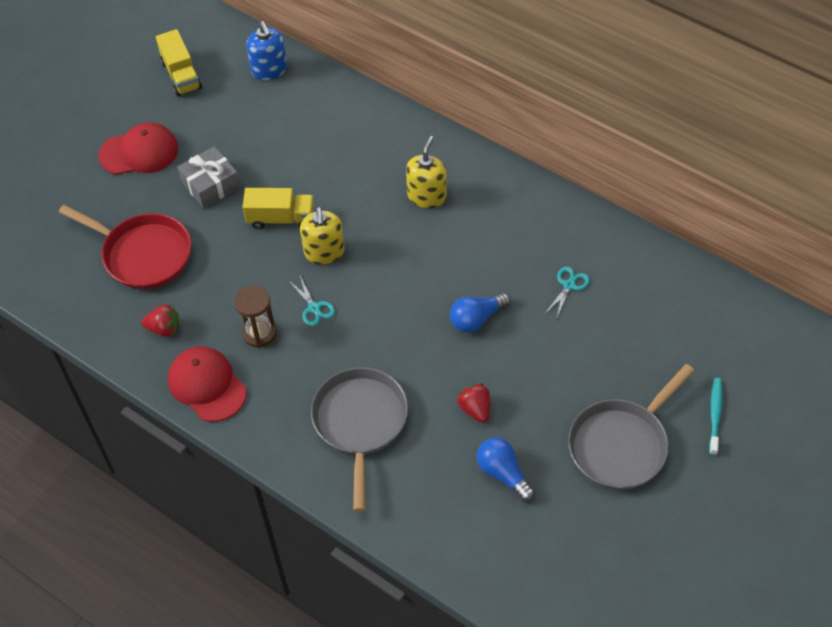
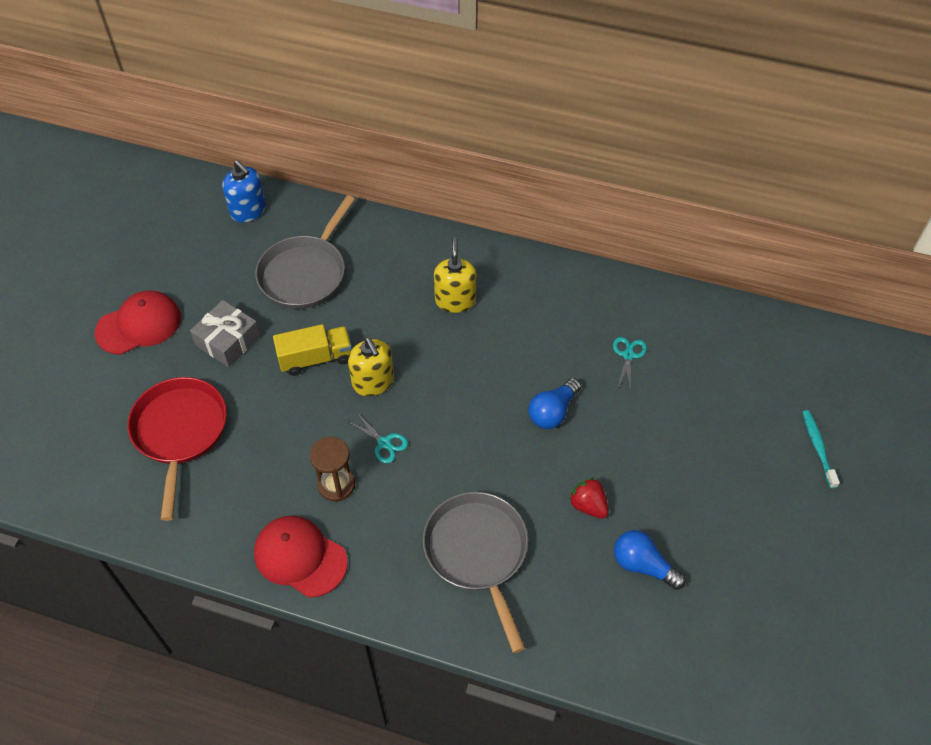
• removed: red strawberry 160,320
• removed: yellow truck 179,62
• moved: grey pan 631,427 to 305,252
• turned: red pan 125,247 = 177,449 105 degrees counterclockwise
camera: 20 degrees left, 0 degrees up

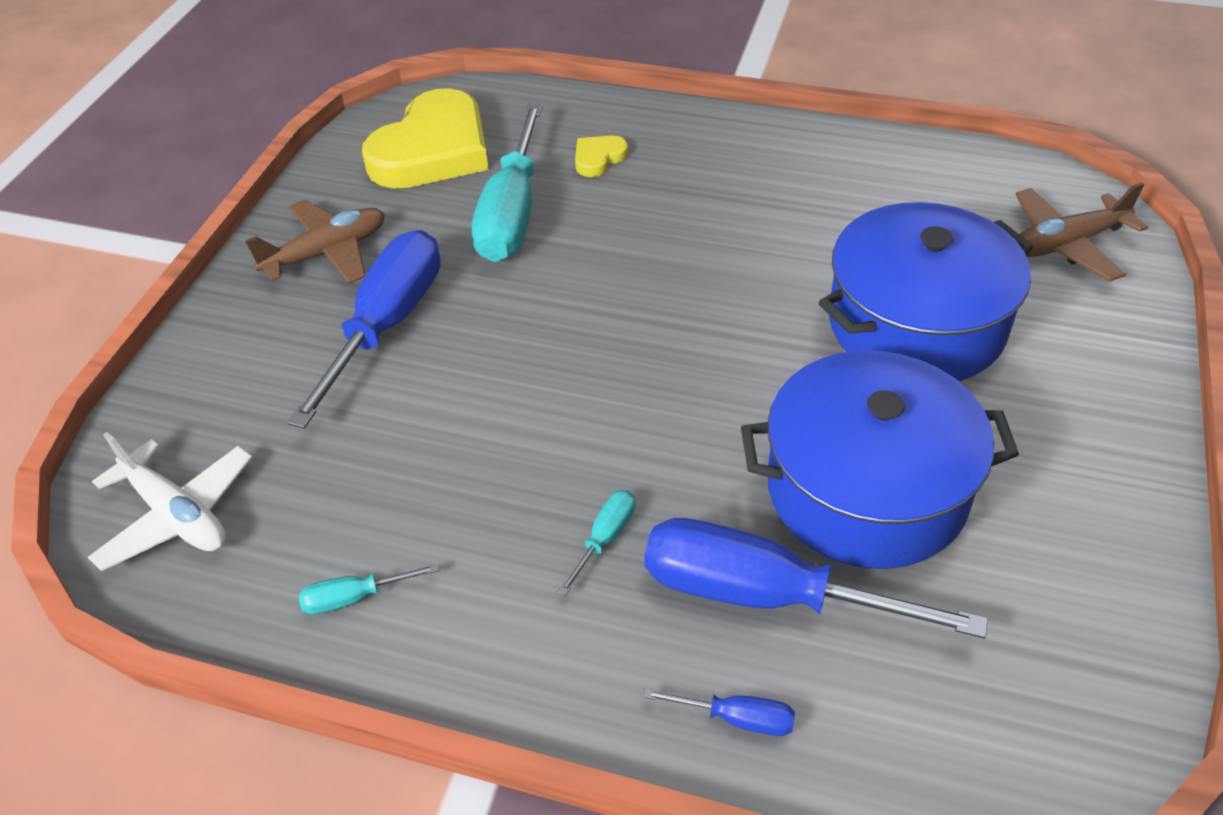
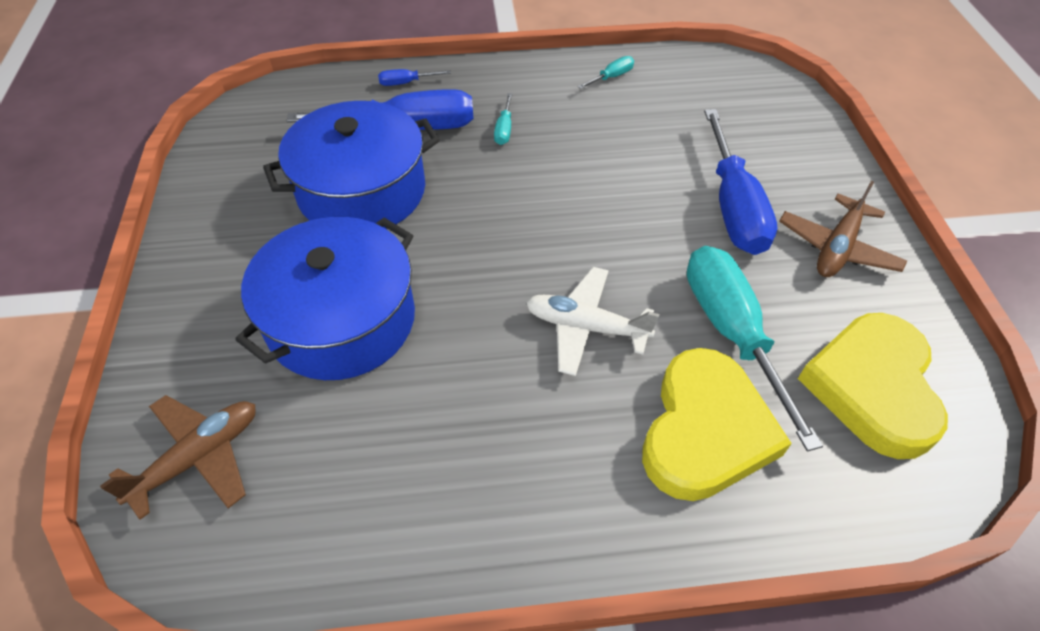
• moved: white plane 170,501 to 593,321
• resized: yellow heart 601,156 = 717,424 x2.34
camera: 155 degrees right, 5 degrees up

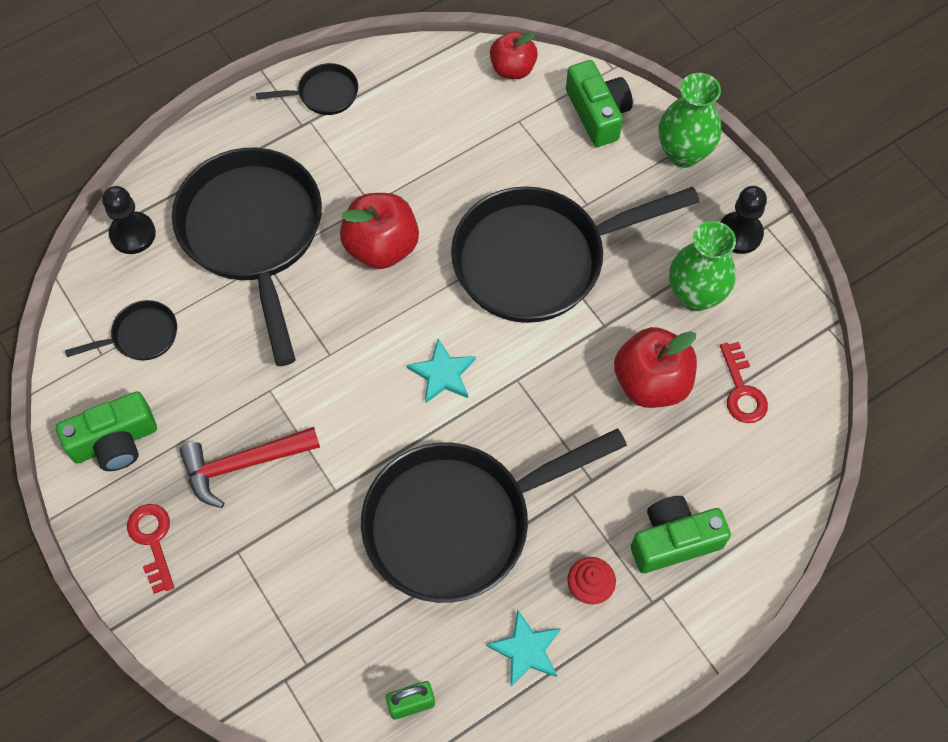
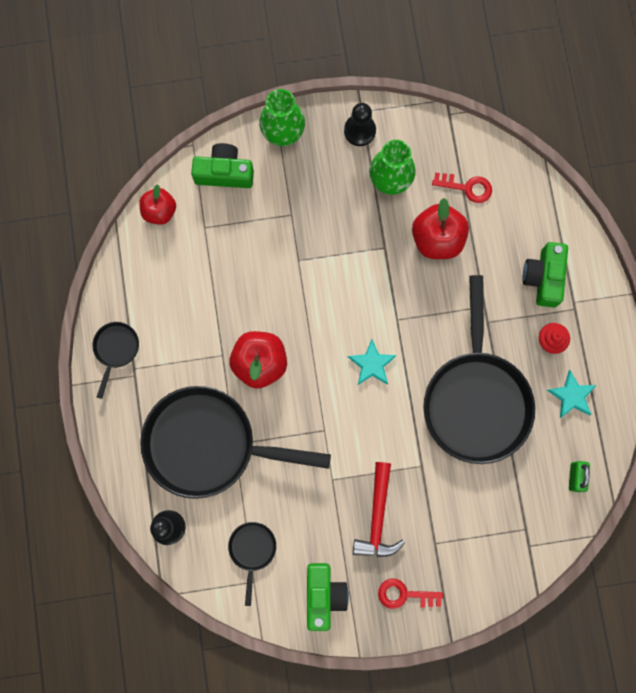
• removed: black pan 575,254
camera: 65 degrees left, 15 degrees up

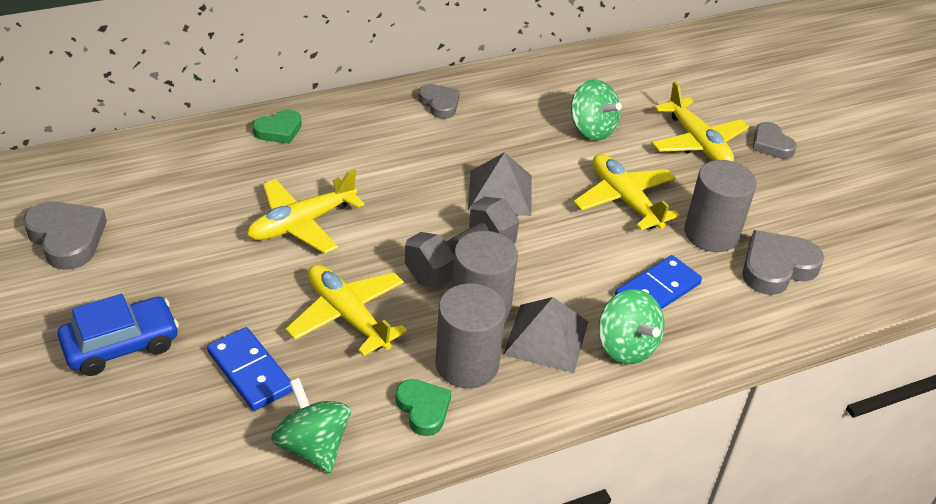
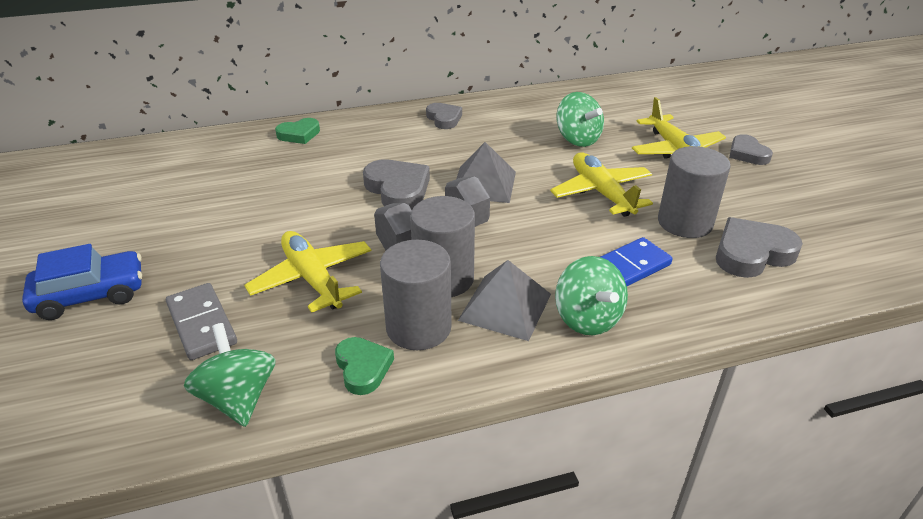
• removed: yellow plane 305,211
• moved: grey heart 65,235 to 396,185
• recoloured: blue domino 250,369 to grey domino 201,321
camera: 10 degrees right, 5 degrees down

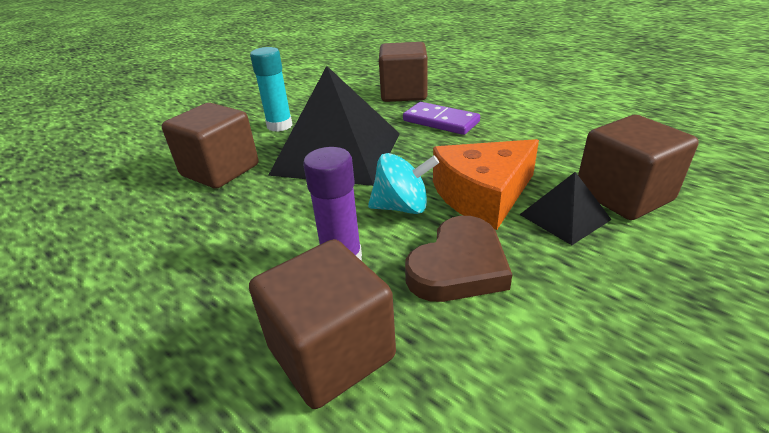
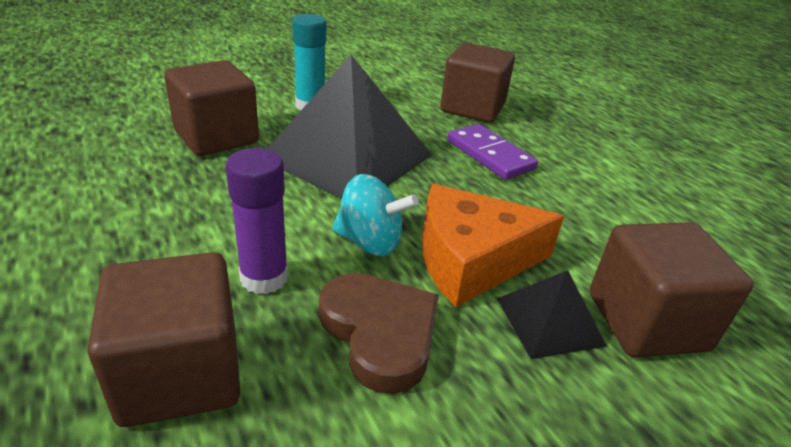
• turned: brown heart 458,259 = 379,333 90 degrees counterclockwise
camera: 15 degrees right, 0 degrees up

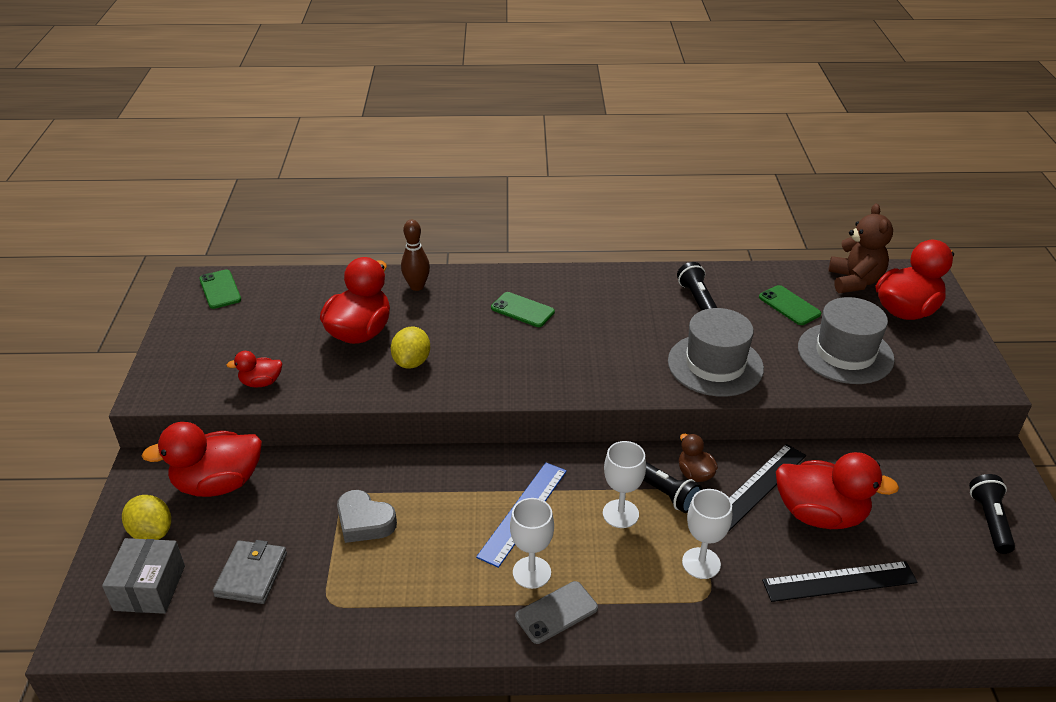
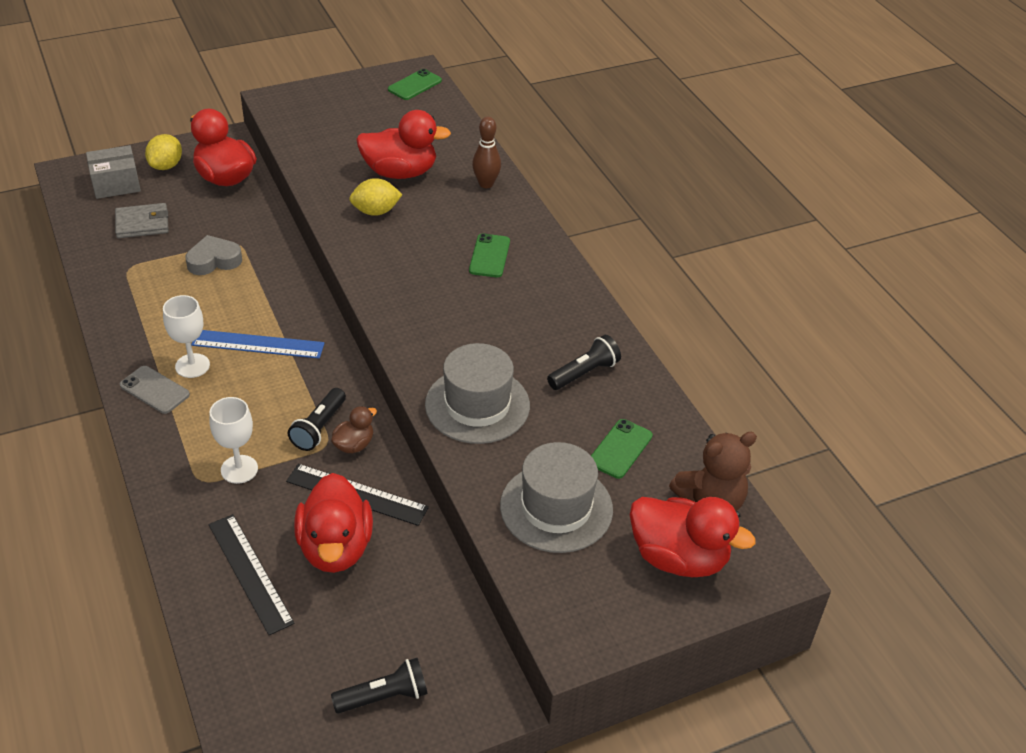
• removed: red duck 254,369
• removed: white goblet 624,484
• turned: grey heart 367,516 = 214,255 60 degrees clockwise
camera: 65 degrees right, 5 degrees up

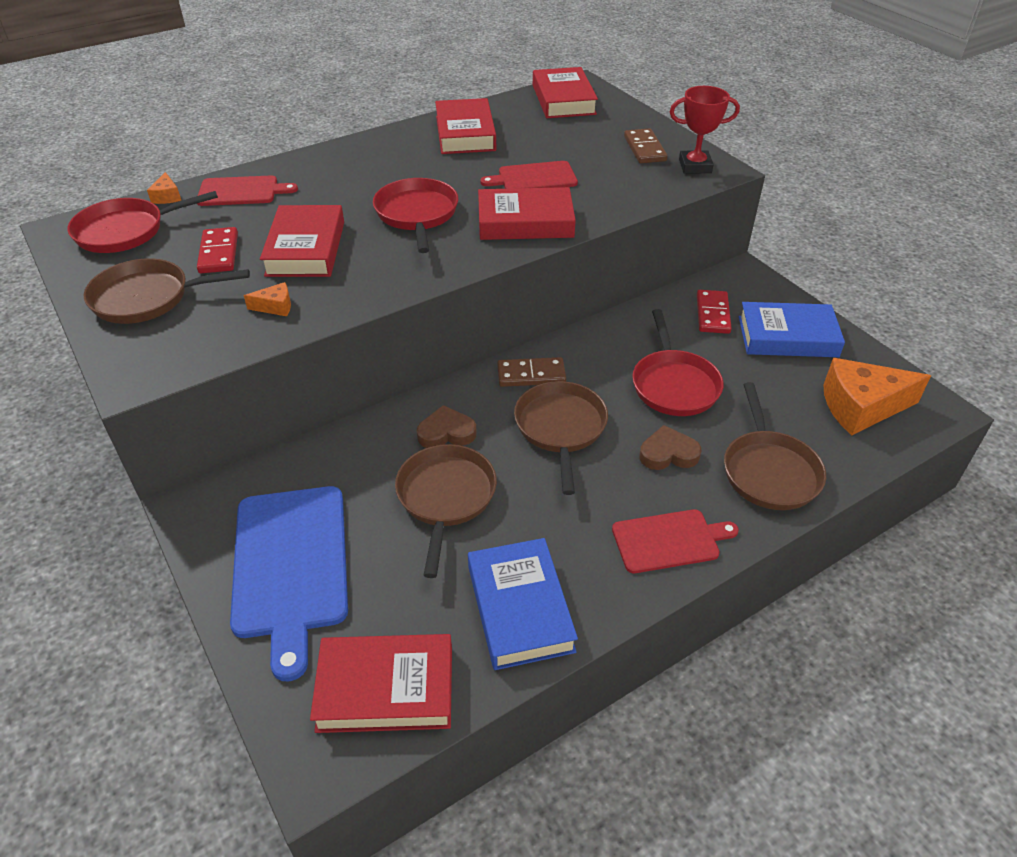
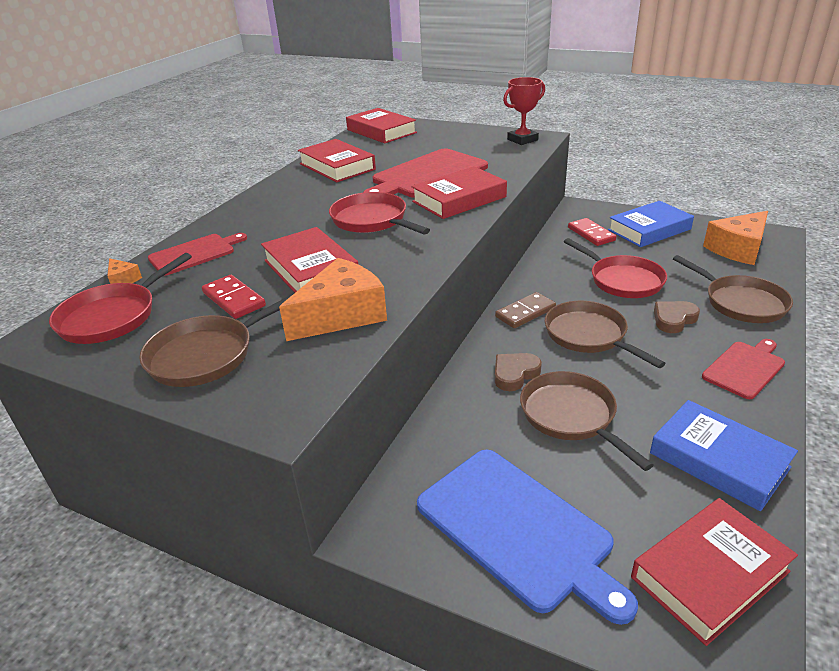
• removed: brown domino 645,145
• resized: orange cheese 267,299 = 333,299 x2.30
• resized: red cutting board 529,175 = 425,173 x1.72
camera: 30 degrees left, 10 degrees down

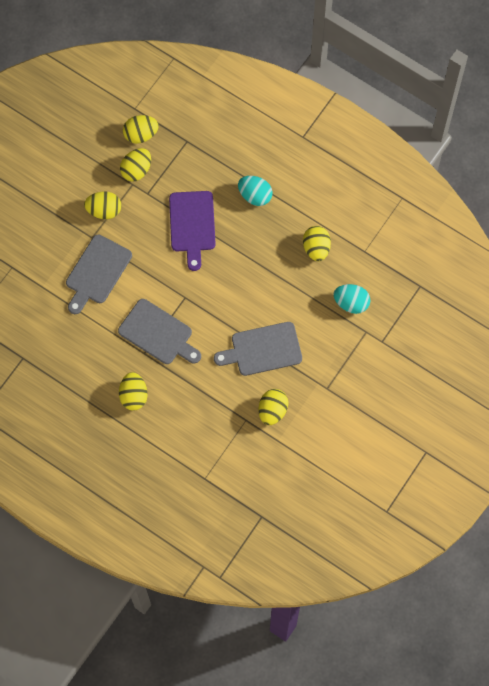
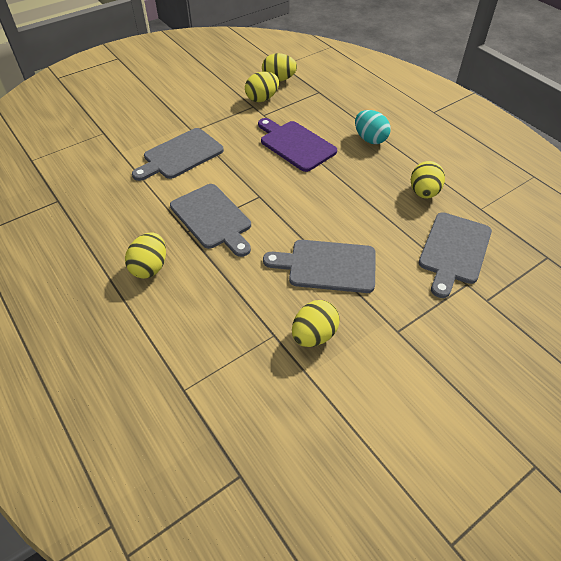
• removed: yellow egg 102,205
• replaced: turquoise egg 351,299 to grey cutting board 455,255
• turned: purple cutting board 192,231 = 297,145 120 degrees clockwise
camera: 20 degrees right, 20 degrees down

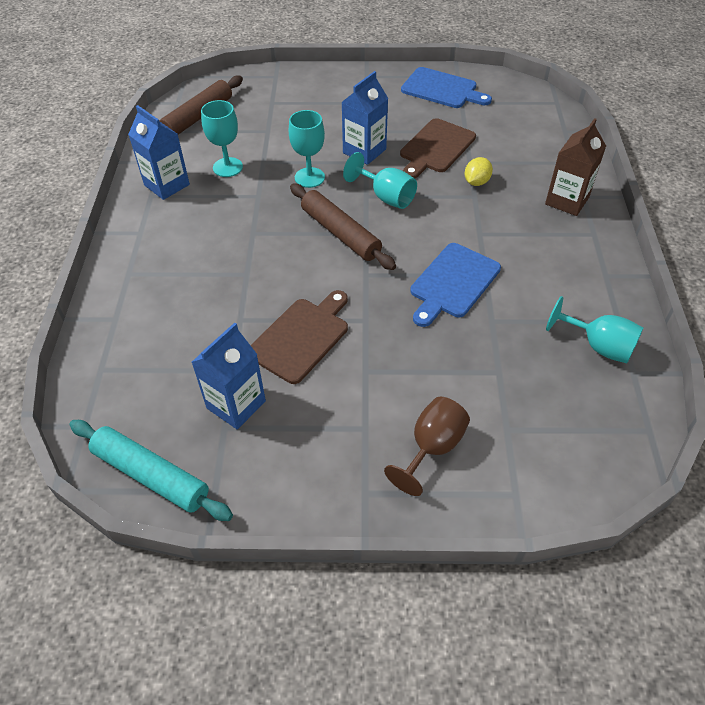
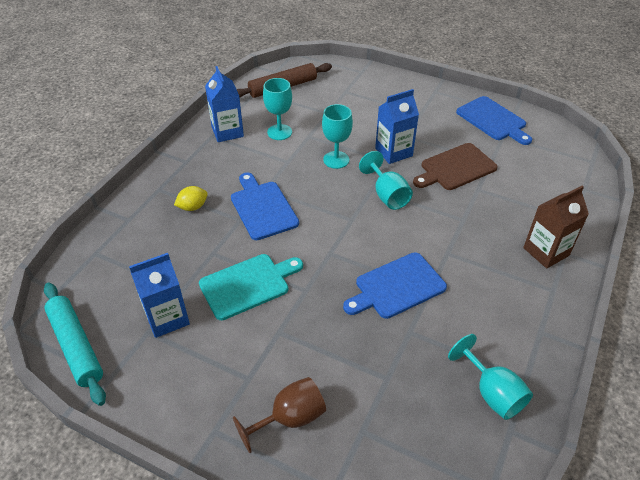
• removed: brown rolling pin 343,226
• added: blue cutting board 265,206
• moved: yellow lemon 479,171 to 191,198
• recoloured: brown cutting board 299,337 to turquoise cutting board 251,287
camera: 25 degrees right, 5 degrees down

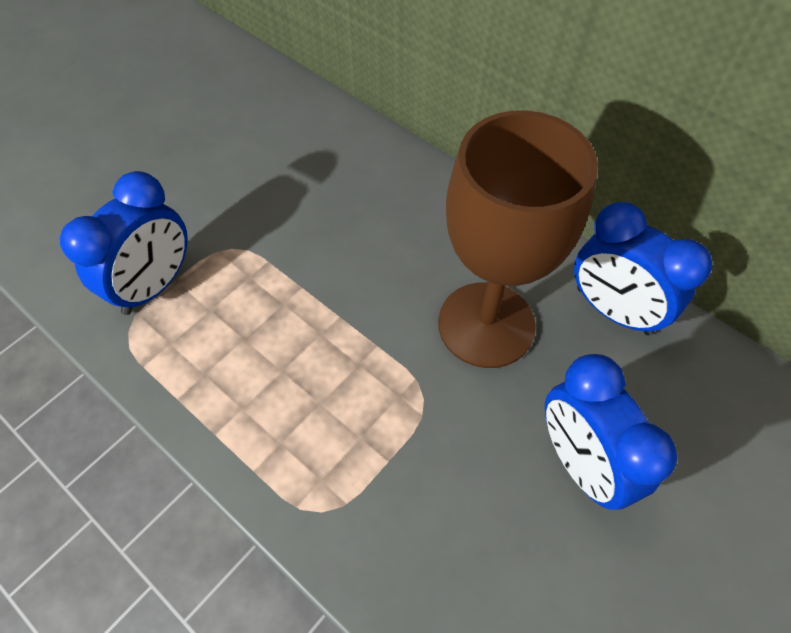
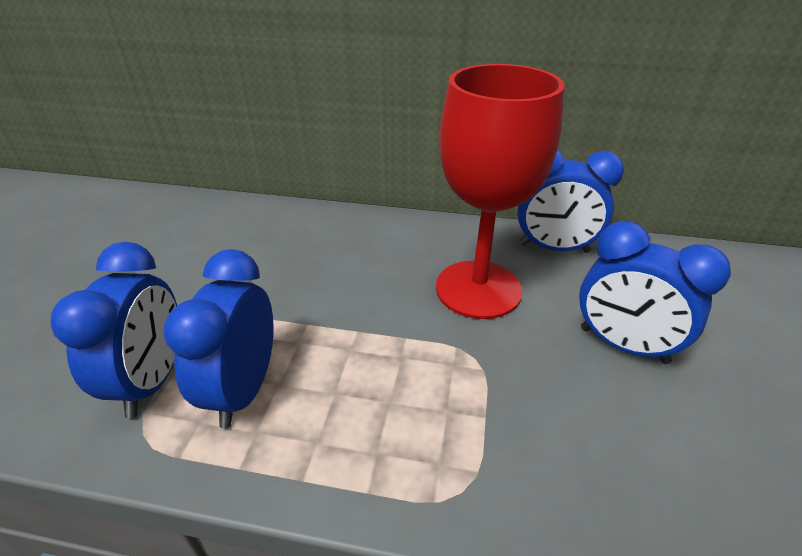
• added: blue clock 218,338
• recoloured: brown goblet 518,239 to red goblet 500,191
camera: 30 degrees left, 20 degrees down

